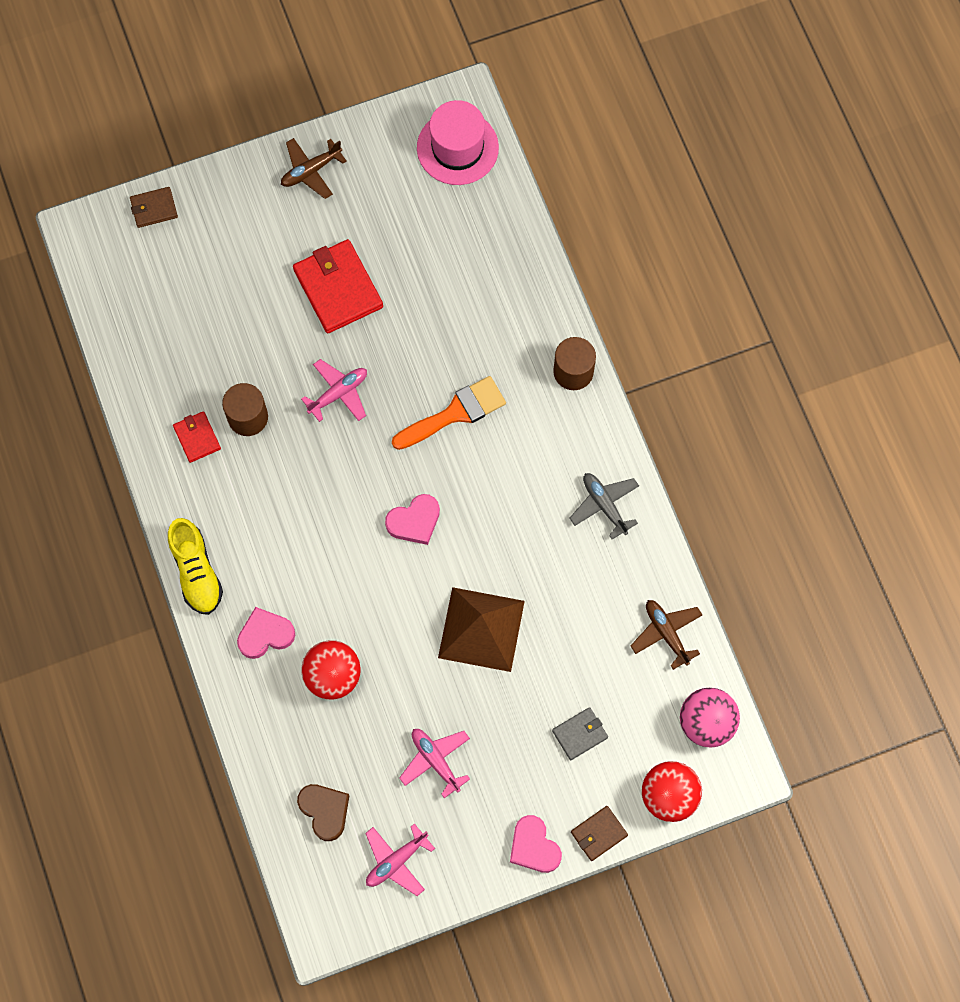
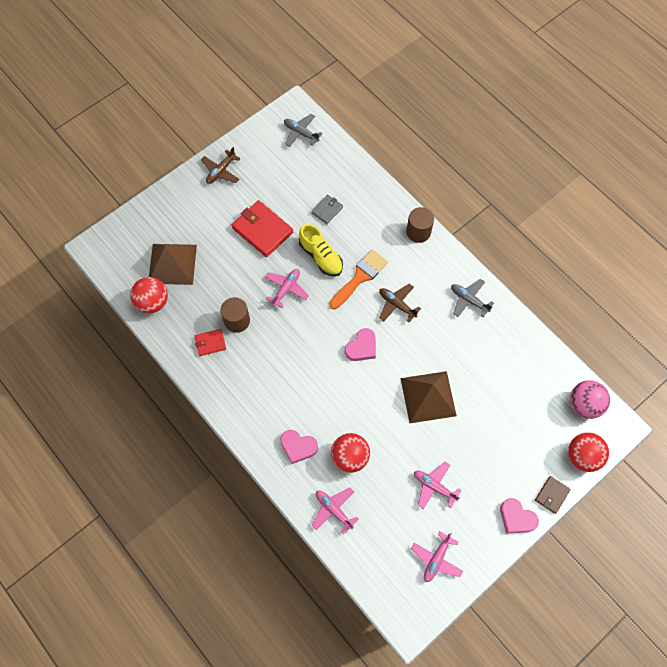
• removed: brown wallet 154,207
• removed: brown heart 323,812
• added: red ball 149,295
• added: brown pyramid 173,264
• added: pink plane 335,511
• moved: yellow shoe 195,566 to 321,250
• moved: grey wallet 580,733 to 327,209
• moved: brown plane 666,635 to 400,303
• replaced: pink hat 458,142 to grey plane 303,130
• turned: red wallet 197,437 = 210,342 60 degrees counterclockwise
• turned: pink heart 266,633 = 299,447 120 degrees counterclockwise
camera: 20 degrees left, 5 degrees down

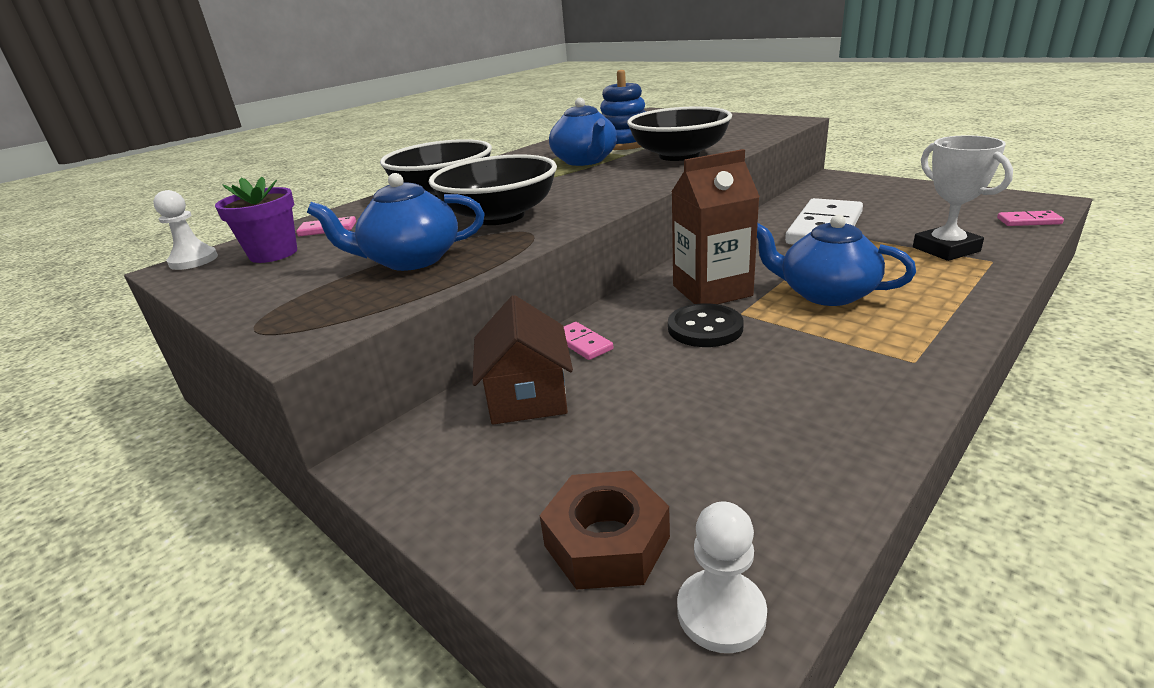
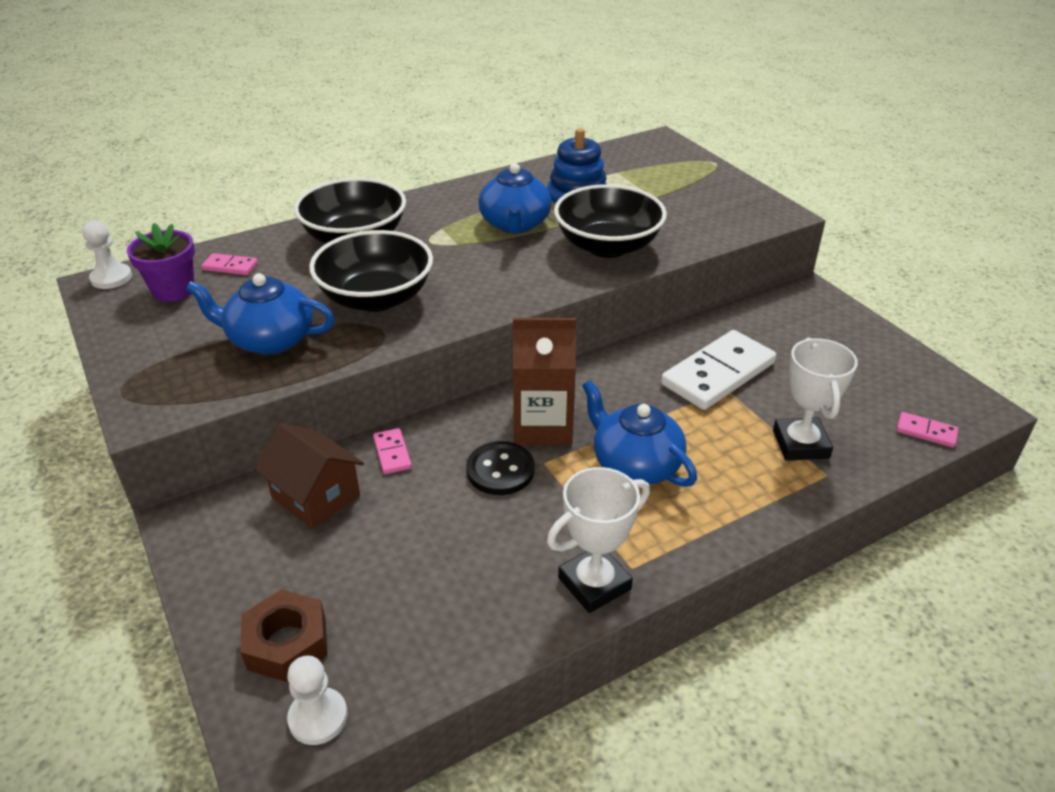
• added: white trophy 598,540
• turned: brown house 522,359 = 309,476 60 degrees counterclockwise
camera: 15 degrees right, 10 degrees up

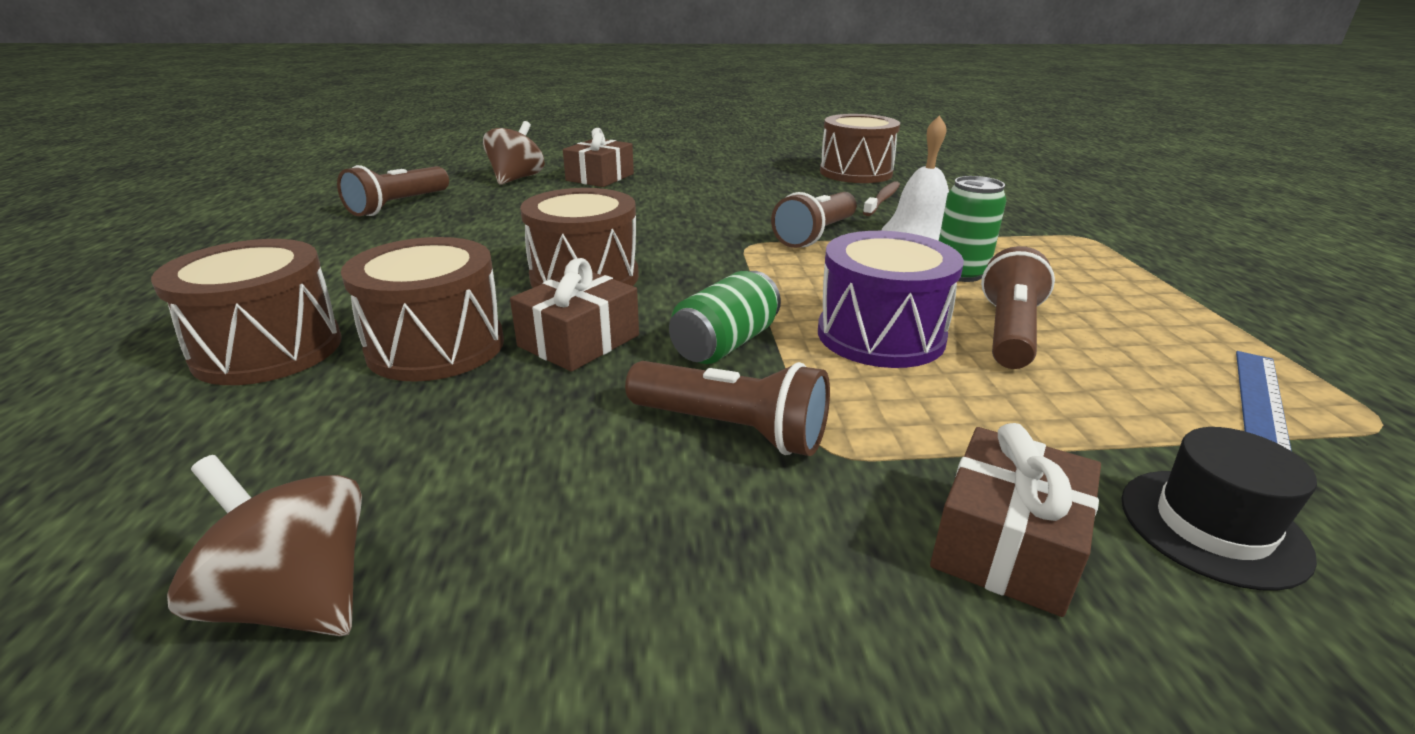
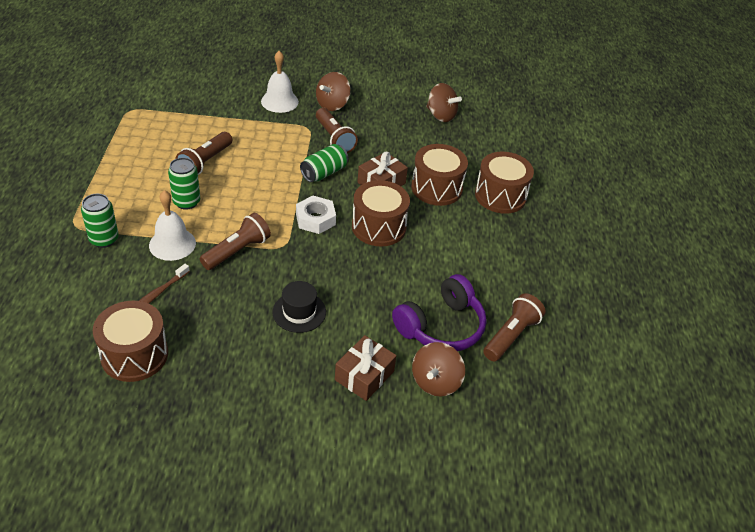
• removed: purple drum 891,299
• removed: blue ruler 1264,401
• added: green can 100,221
• added: white nut 316,215
• added: brown spinning top 333,91
• added: purple headphones 439,312
• moved: black hat 1219,509 to 299,307
• replaced: brown gift 1015,520 to white bell 280,82
• turned: brown flashlight 727,408 = 337,130 150 degrees counterclockwise
camera: 175 degrees left, 15 degrees up

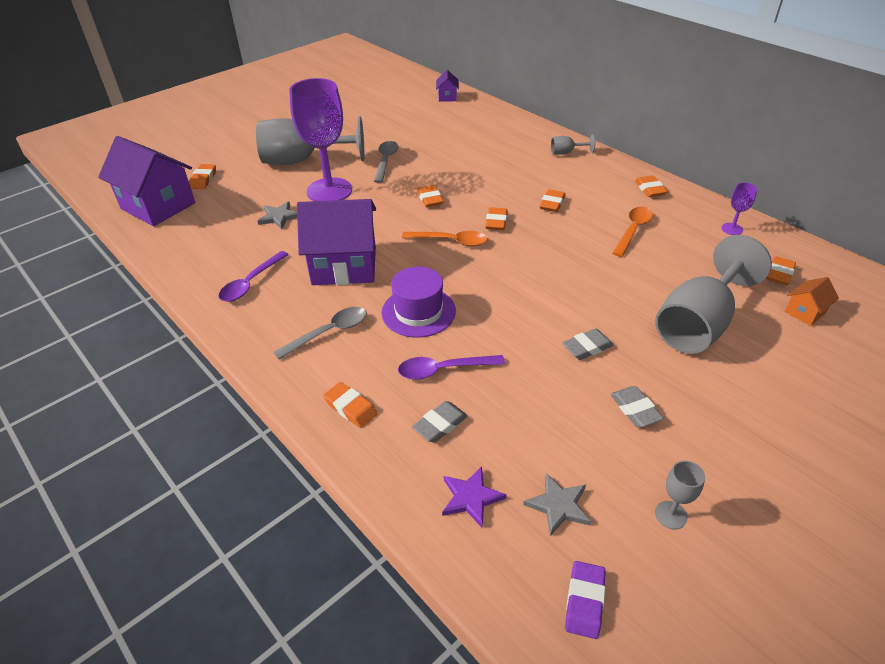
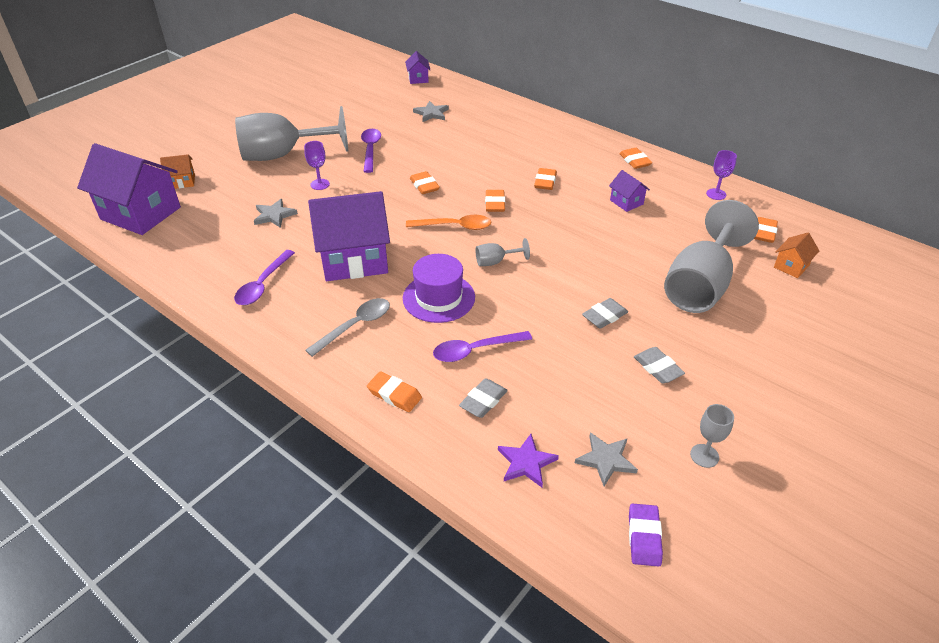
• added: grey star 431,111
• moved: grey goblet 573,144 to 503,252
• replaced: orange eraser 202,176 to orange house 177,171
• replaced: orange spoon 633,231 to purple house 629,191
• recoloured: grey spoon 386,162 to purple spoon 371,151
• resized: purple goblet 320,139 = 317,165 x0.41
camera: 10 degrees left, 0 degrees up

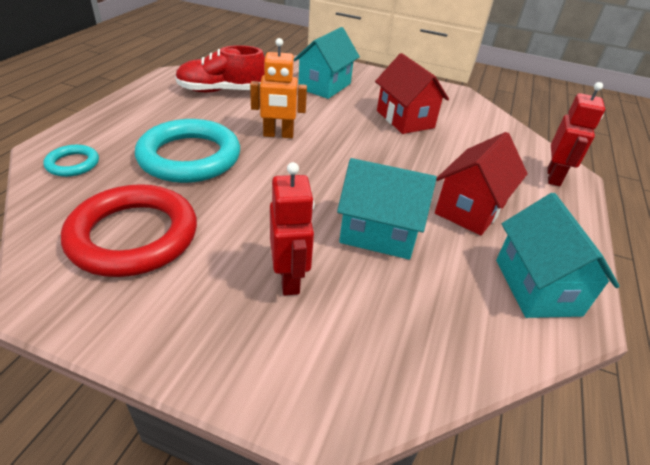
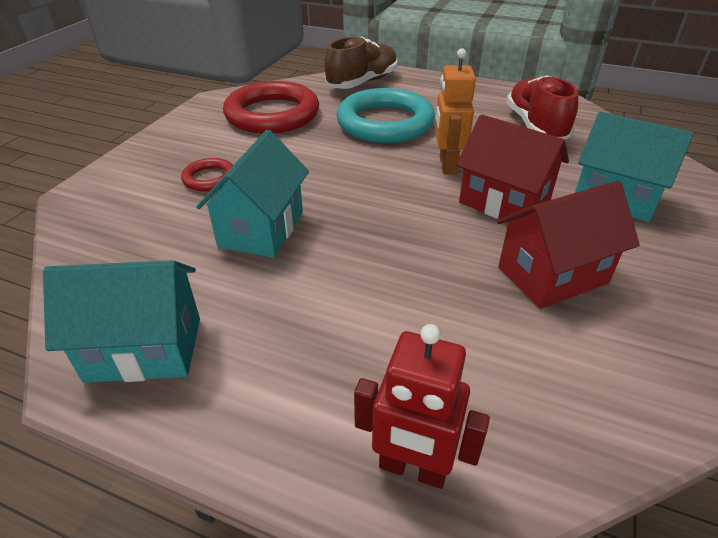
• moved: red house 481,183 to 512,168
• replaced: turquoise ring 71,161 to brown shoe 361,63
• replaced: red robot 292,229 to red ring 207,174
camera: 95 degrees right, 0 degrees up

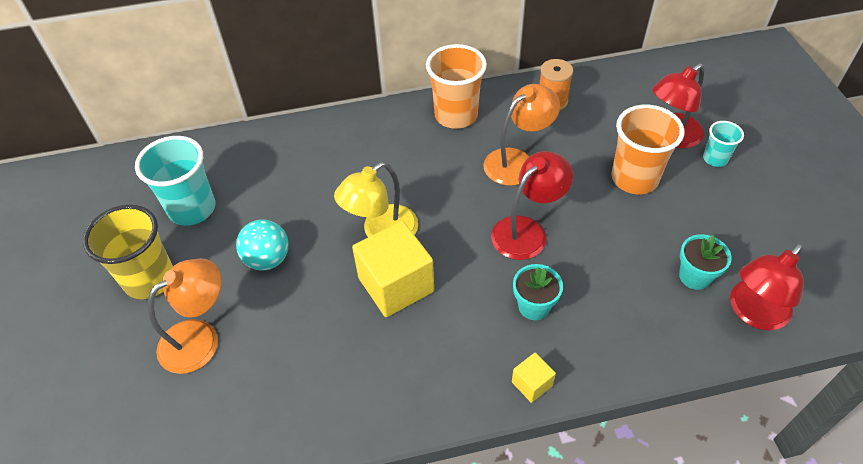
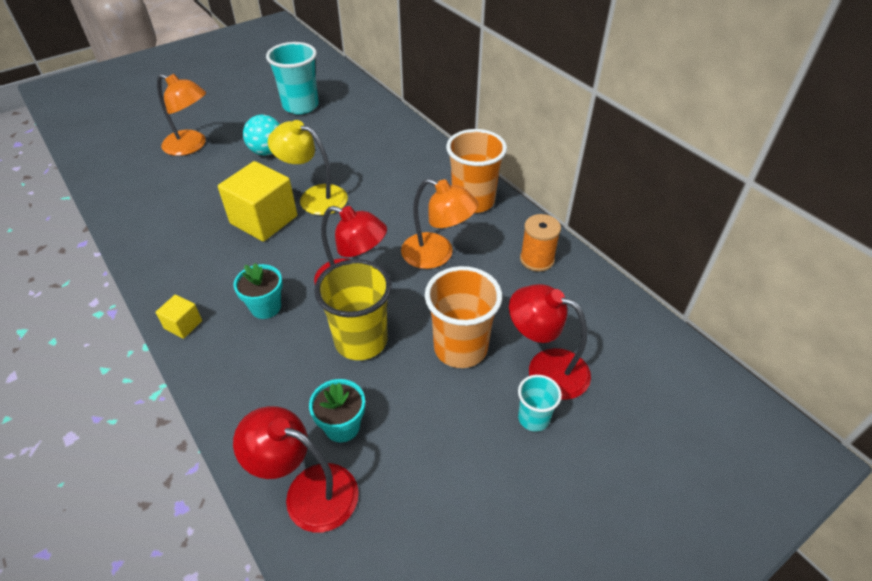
• moved: yellow cup 128,252 to 353,309
camera: 65 degrees right, 5 degrees down

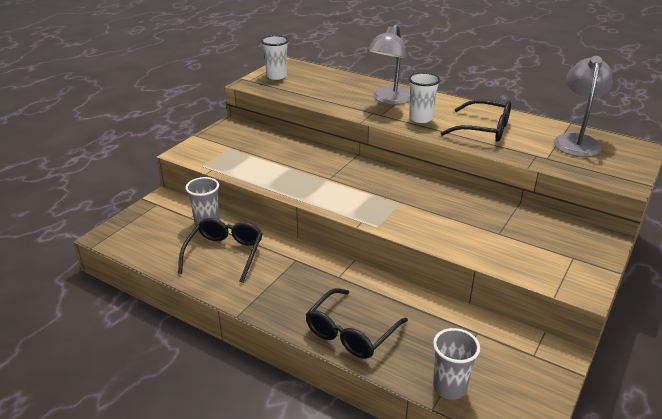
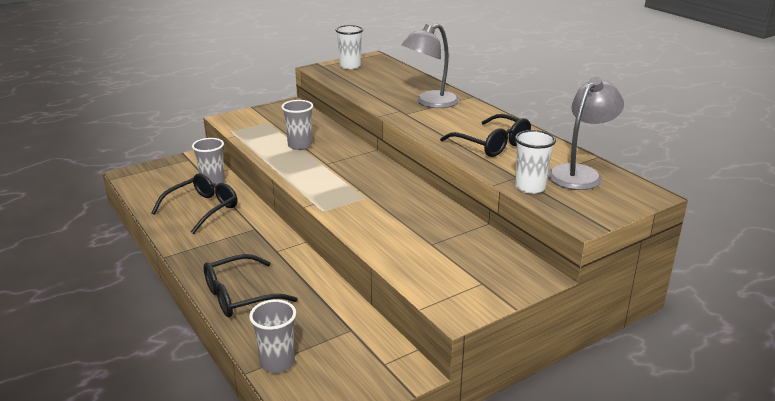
• added: grey cup 297,125
• moved: white cup 424,97 to 535,162
camera: 25 degrees right, 5 degrees down

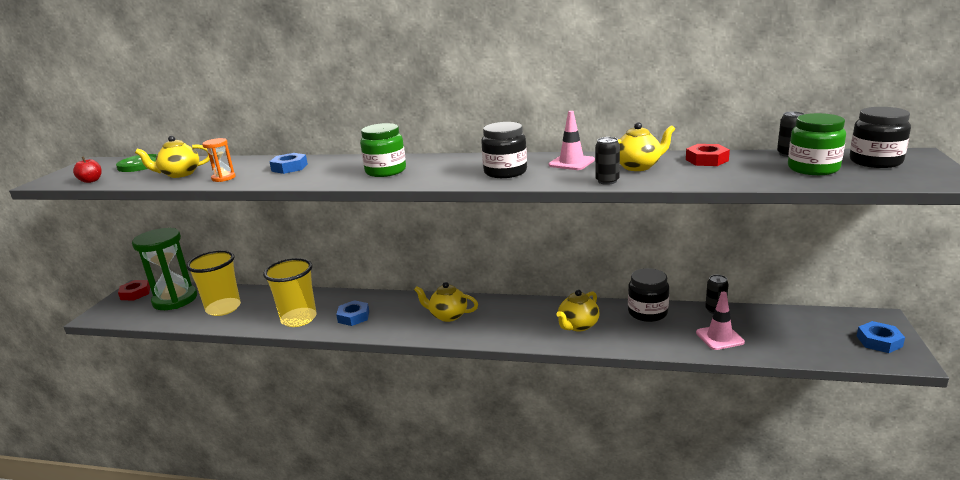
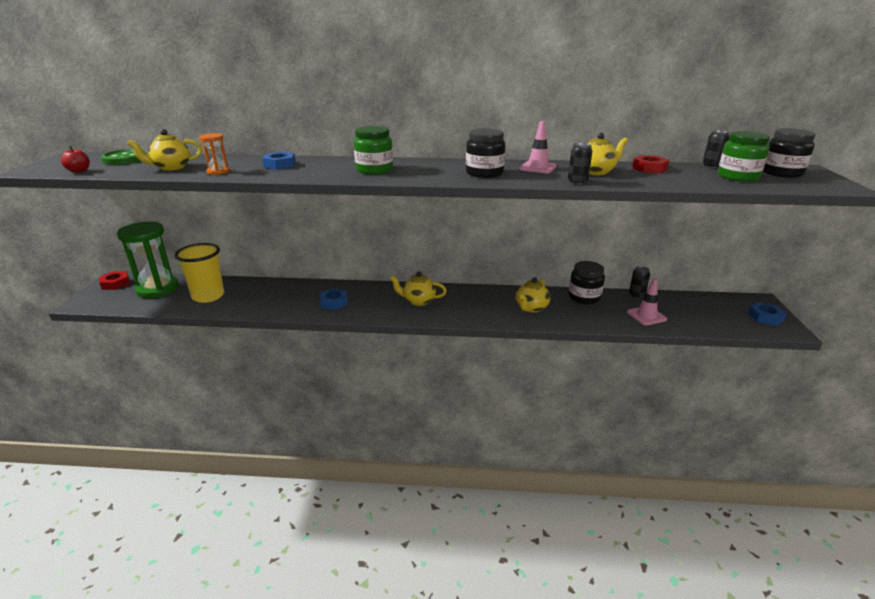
• removed: yellow cup 289,292
camera: 10 degrees left, 5 degrees up

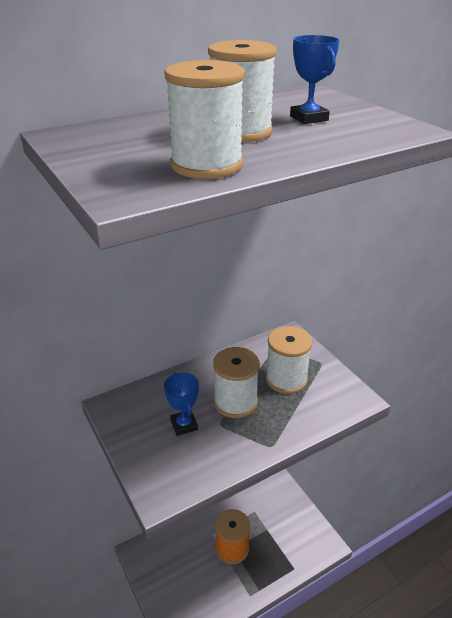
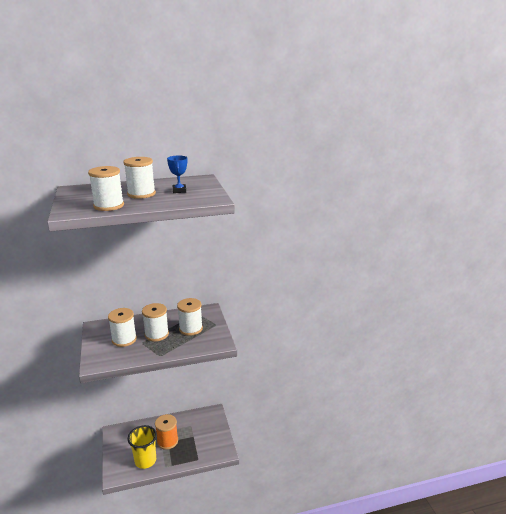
• added: yellow cup 142,447
• replaced: blue trophy 181,404 to white spool 122,327
camera: 15 degrees right, 10 degrees down

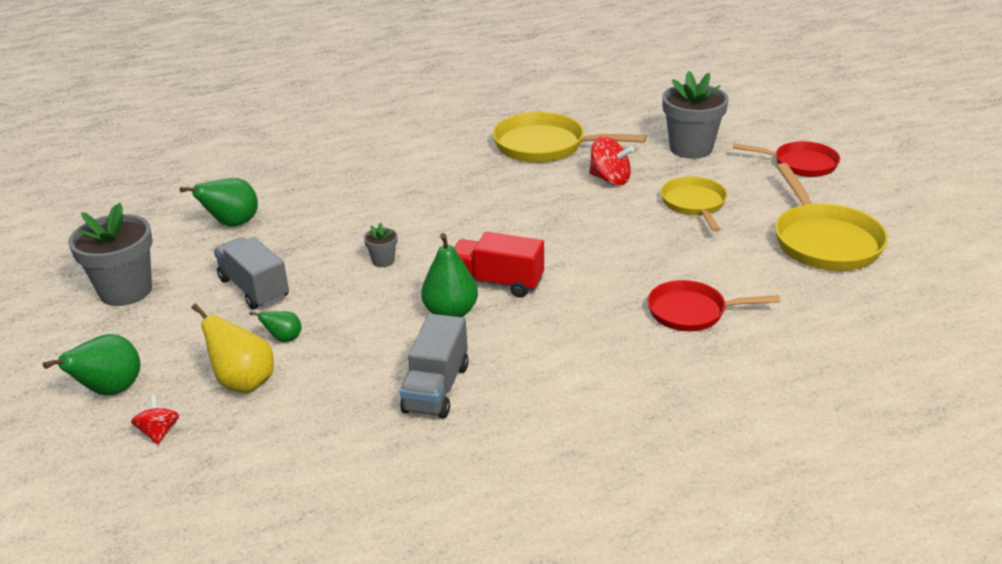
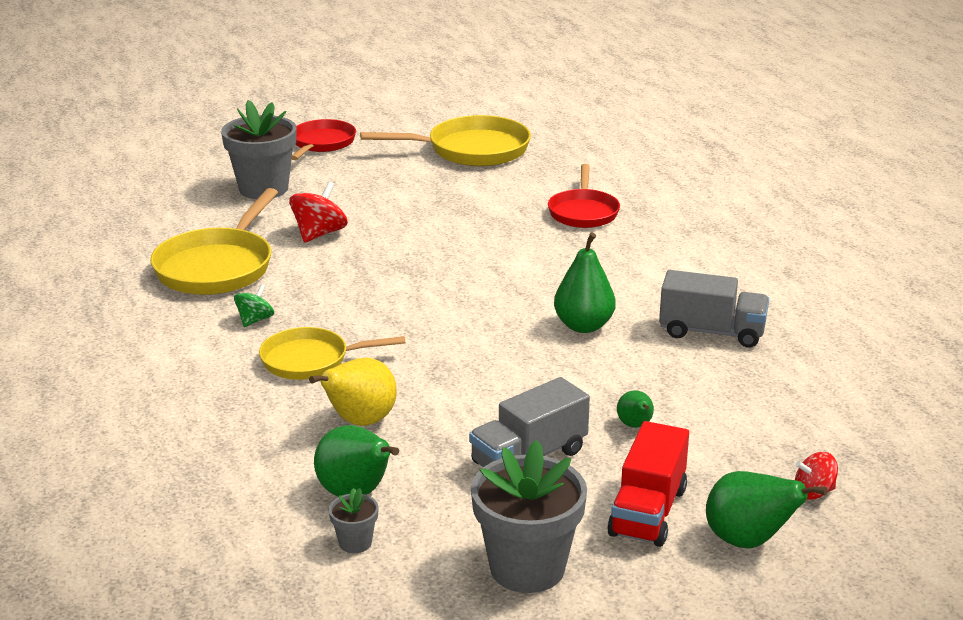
• added: green spinning top 254,305
• moved: yellow pear 232,348 to 353,392
• moved: grey flower pot 381,244 to 354,520
• moved: red truck 499,264 to 648,484
• moved: yellow pan 694,204 to 332,353
camera: 90 degrees left, 5 degrees down

